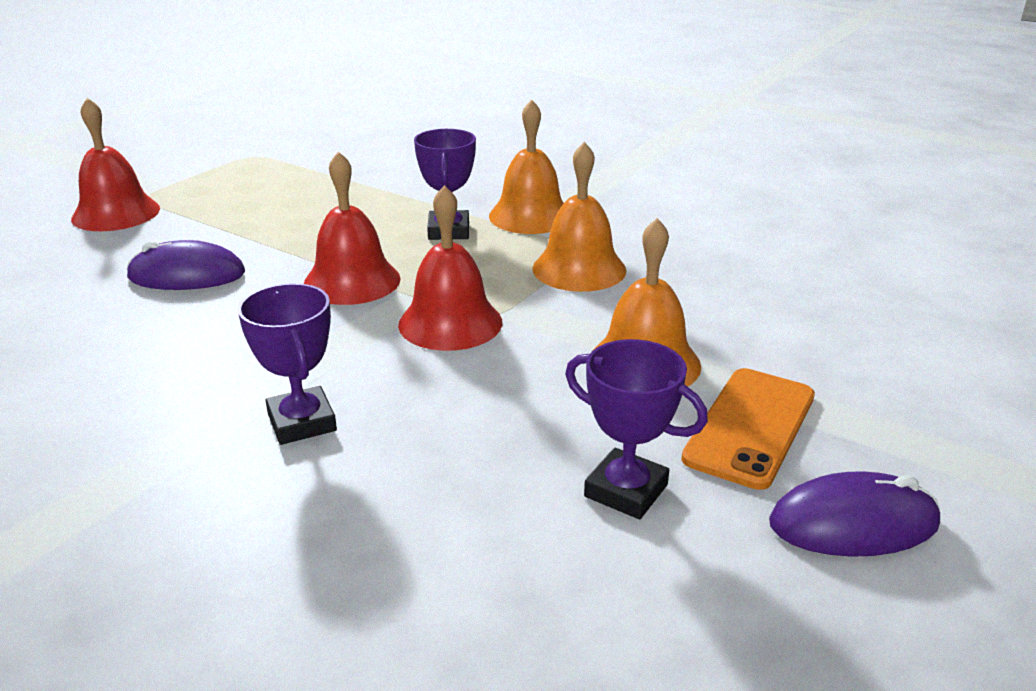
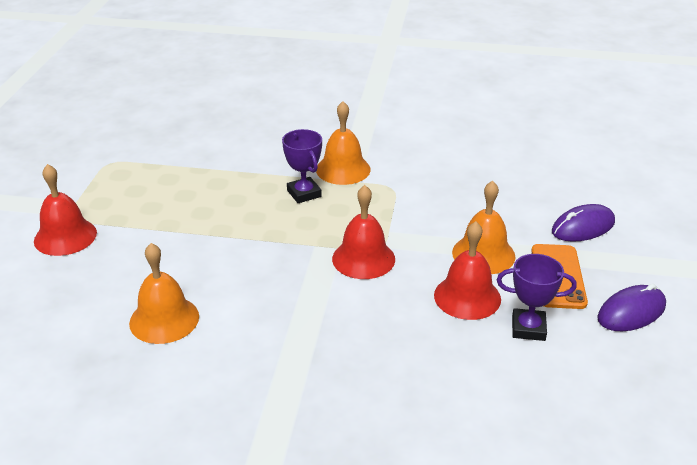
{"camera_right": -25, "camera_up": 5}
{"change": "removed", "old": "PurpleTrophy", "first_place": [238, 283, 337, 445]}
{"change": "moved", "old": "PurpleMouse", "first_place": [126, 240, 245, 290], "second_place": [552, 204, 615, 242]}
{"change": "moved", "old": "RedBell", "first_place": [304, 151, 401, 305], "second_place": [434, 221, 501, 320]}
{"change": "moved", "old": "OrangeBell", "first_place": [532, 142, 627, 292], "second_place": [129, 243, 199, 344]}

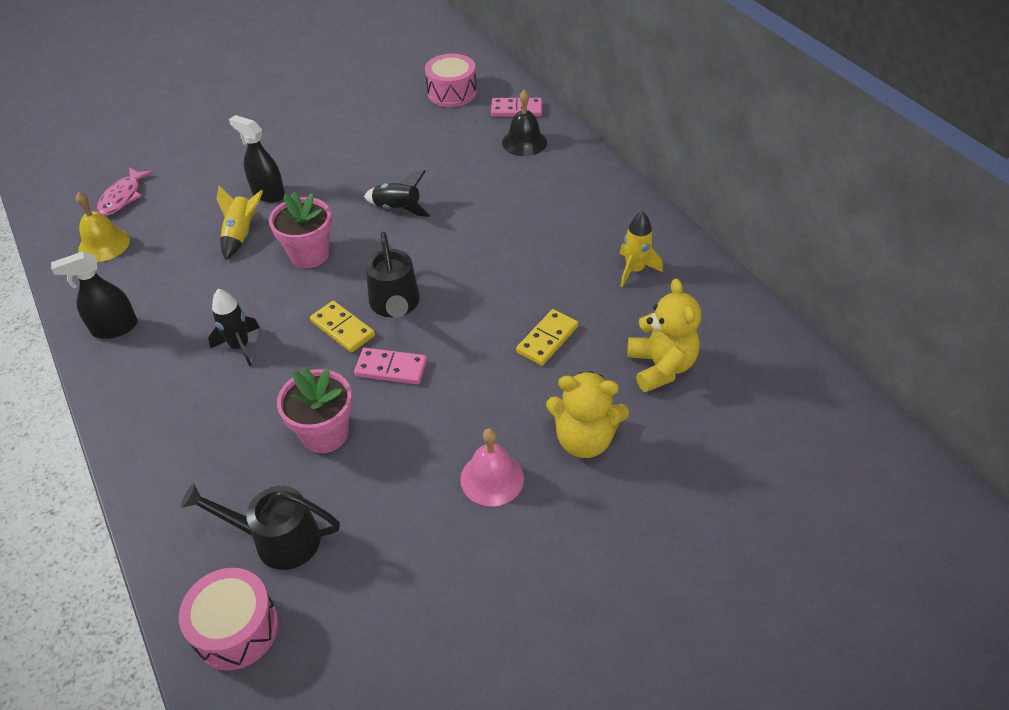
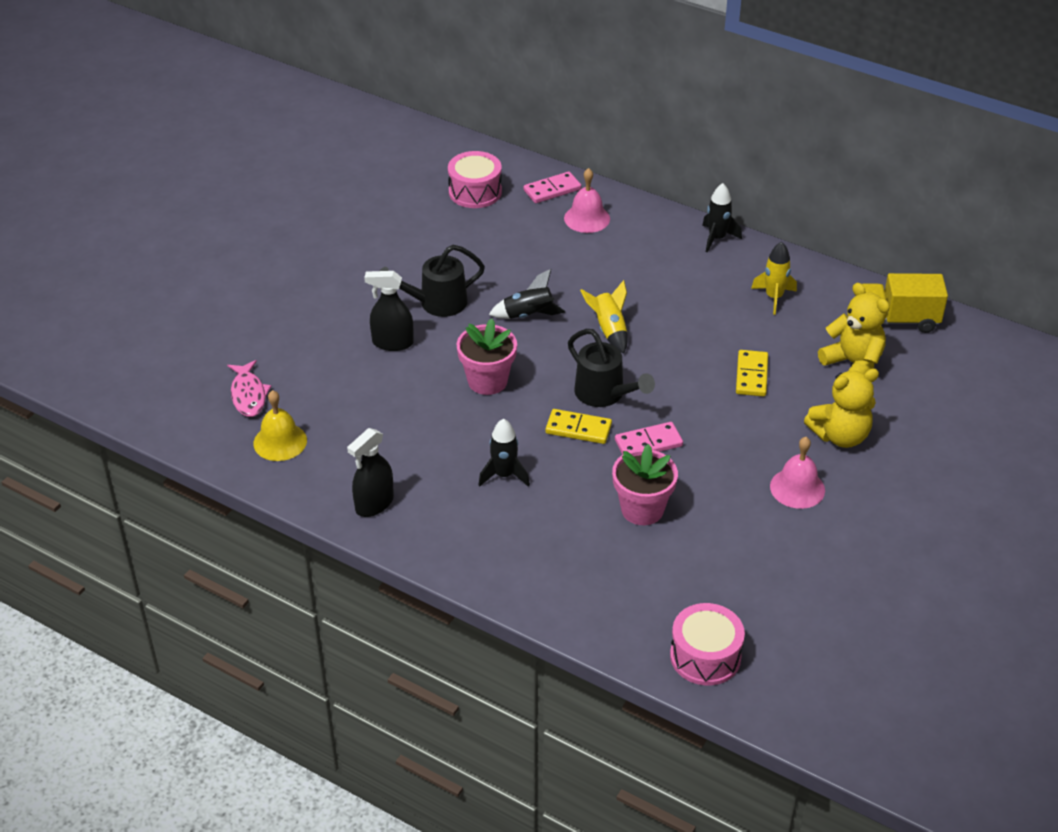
{"camera_right": -30, "camera_up": -5}
{"change": "added", "new": "BlackRocket", "second_place": [702, 183, 742, 253]}
{"change": "added", "new": "YellowTruck", "second_place": [862, 273, 948, 333]}
{"change": "moved", "old": "BlackWateringCan", "first_place": [180, 483, 340, 570], "second_place": [380, 245, 485, 317]}
{"change": "moved", "old": "YellowRocket", "first_place": [217, 186, 263, 260], "second_place": [580, 280, 628, 354]}
{"change": "recoloured", "old": "BlackBell", "new": "PinkBell", "first_place": [502, 90, 547, 156], "second_place": [564, 168, 610, 233]}

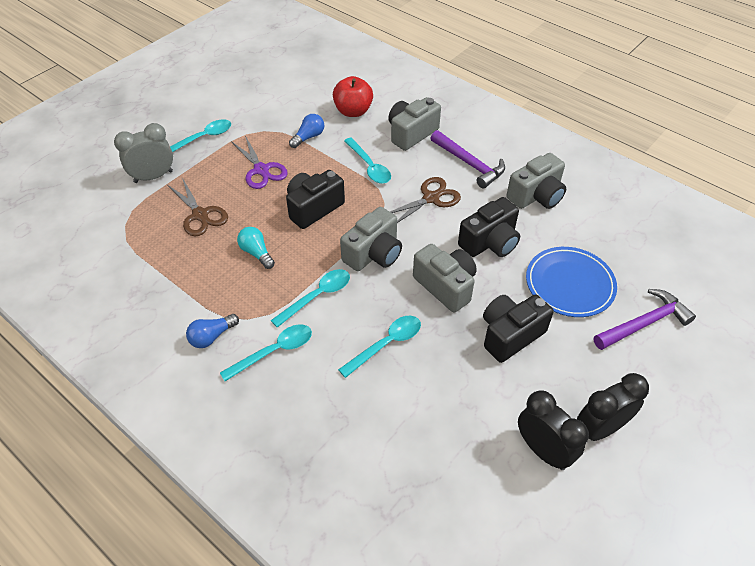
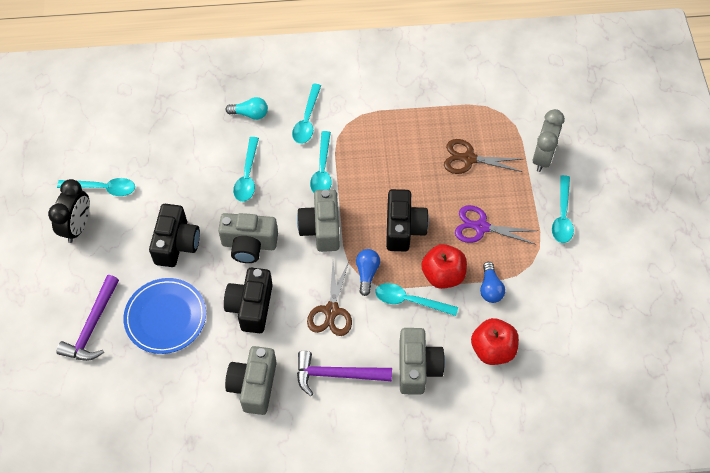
{"camera_right": 135, "camera_up": 10}
{"change": "added", "new": "RedApple", "second_place": [421, 244, 467, 289]}
{"change": "moved", "old": "BlueLightBulb", "first_place": [186, 314, 239, 348], "second_place": [356, 249, 380, 296]}
{"change": "moved", "old": "TurquoiseLightBulb", "first_place": [237, 227, 275, 269], "second_place": [226, 97, 268, 120]}
{"change": "replaced", "old": "BlackClock", "new": "TurquoiseSpoon", "first_place": [518, 390, 589, 470], "second_place": [57, 178, 135, 196]}

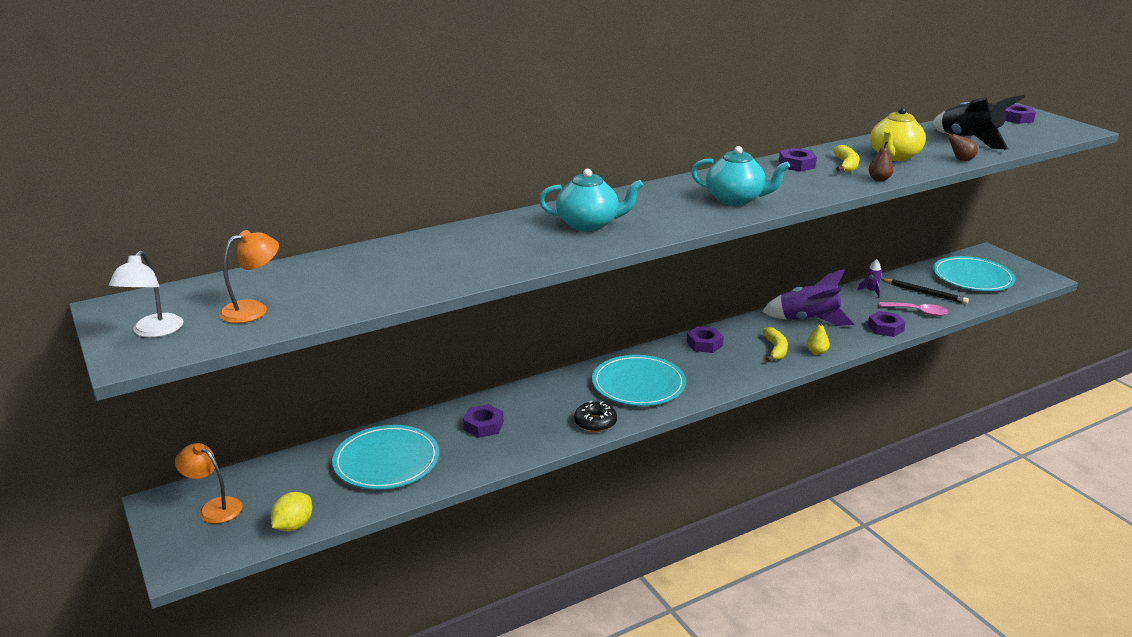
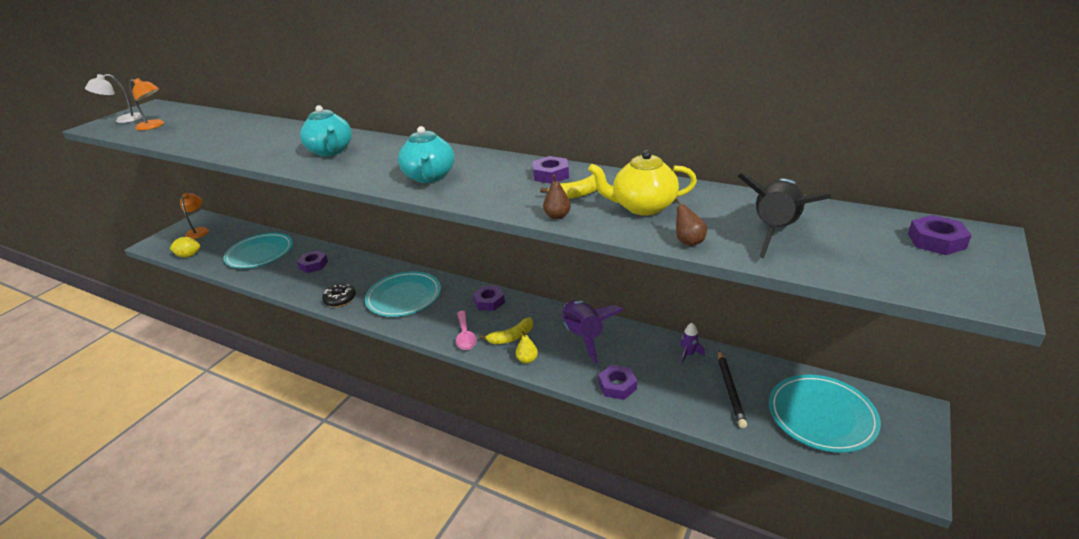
{"camera_right": 60, "camera_up": 5}
{"change": "moved", "old": "PinkSpoon", "first_place": [879, 302, 948, 316], "second_place": [456, 311, 477, 350]}

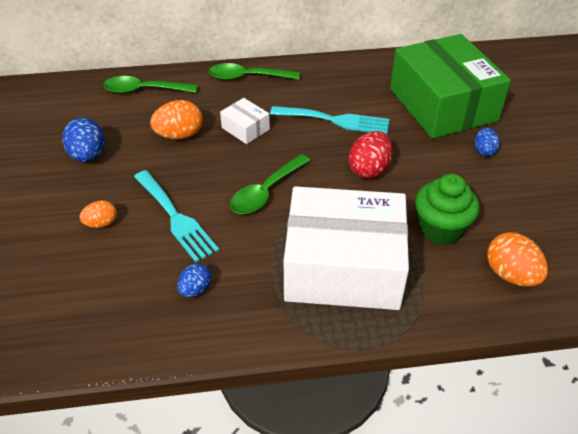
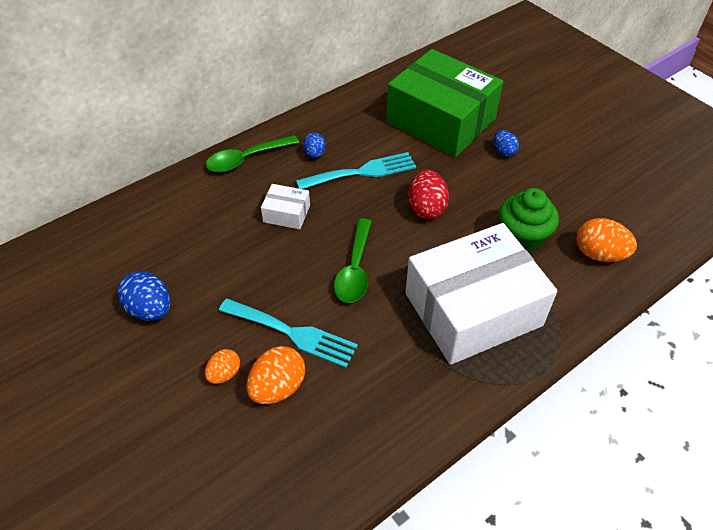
{"camera_right": -30, "camera_up": 5}
{"change": "removed", "old": "GreenSpoon", "first_place": [103, 76, 198, 94]}
{"change": "moved", "old": "OrangeEgg", "first_place": [150, 100, 203, 140], "second_place": [247, 346, 305, 404]}
{"change": "moved", "old": "BlueEgg", "first_place": [177, 263, 211, 298], "second_place": [303, 132, 326, 158]}

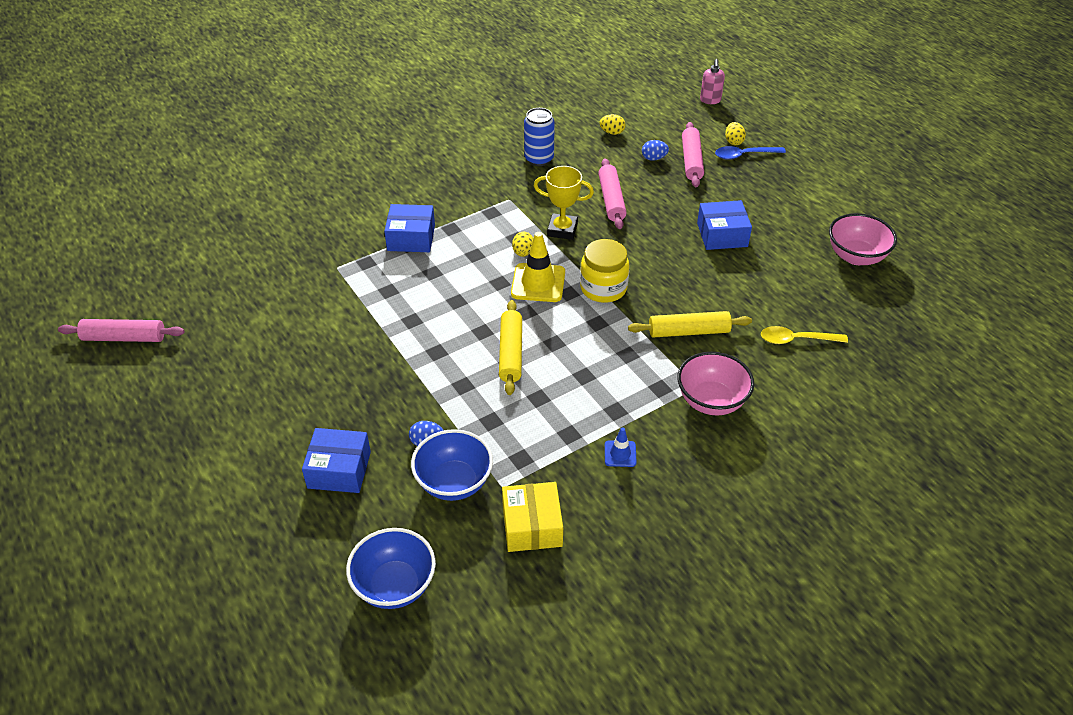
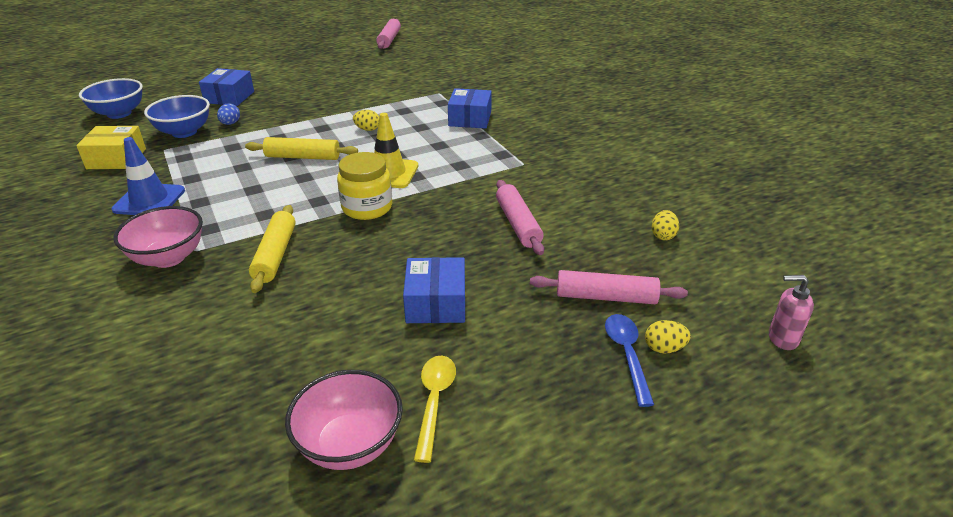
{"camera_right": 95, "camera_up": -10}
{"change": "removed", "old": "BlueCan", "first_place": [524, 108, 555, 166]}
{"change": "removed", "old": "YellowTrophy", "first_place": [534, 166, 594, 240]}
{"change": "removed", "old": "BlueEgg", "first_place": [642, 140, 669, 161]}
{"change": "moved", "old": "YellowEgg", "first_place": [512, 232, 533, 257], "second_place": [353, 110, 379, 131]}
{"change": "moved", "old": "YellowSpoon", "first_place": [761, 326, 848, 344], "second_place": [414, 356, 456, 463]}
{"change": "turned", "old": "PinkRollingPin", "first_place": [598, 158, 626, 229], "second_place": [496, 180, 544, 255], "degrees": 75}
{"change": "resized", "old": "BlueTrafficCone", "first_place": [605, 427, 637, 467], "second_place": [111, 137, 185, 215], "factor": 1.89}

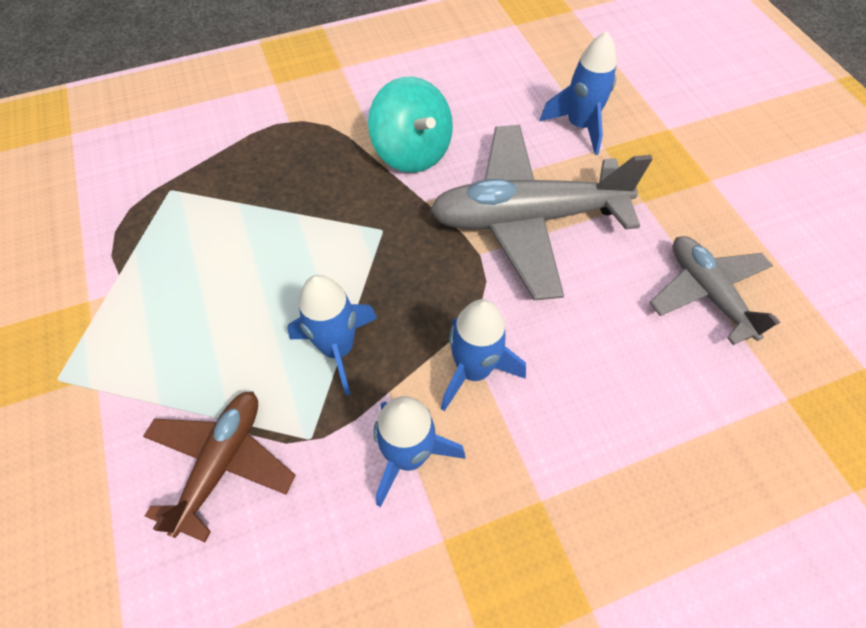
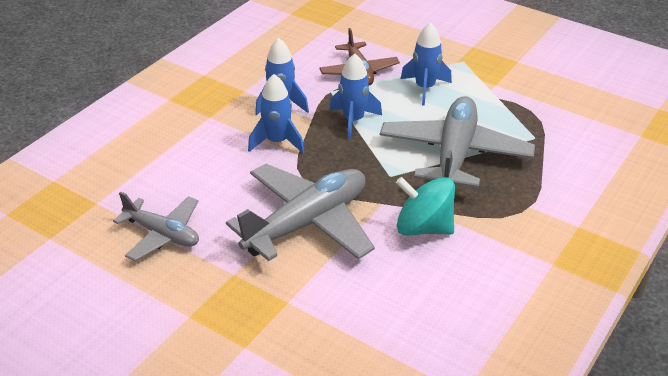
{"camera_right": 145, "camera_up": -20}
{"change": "added", "new": "GreyPlane", "second_place": [380, 96, 535, 188]}
{"change": "moved", "old": "BlueRocket", "first_place": [540, 31, 617, 155], "second_place": [401, 22, 452, 106]}

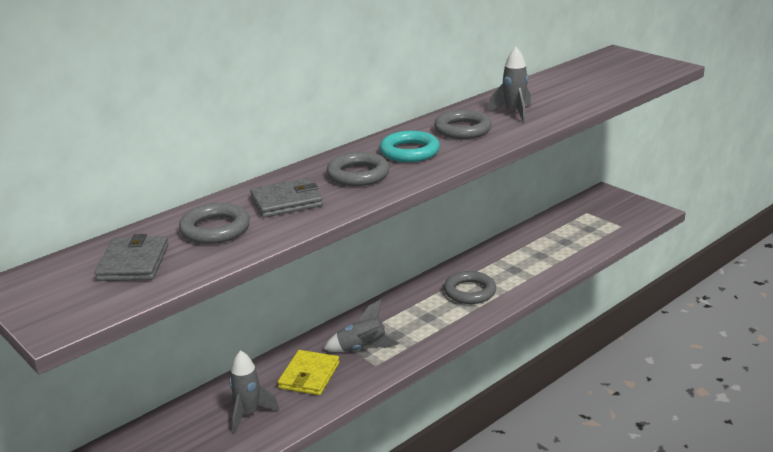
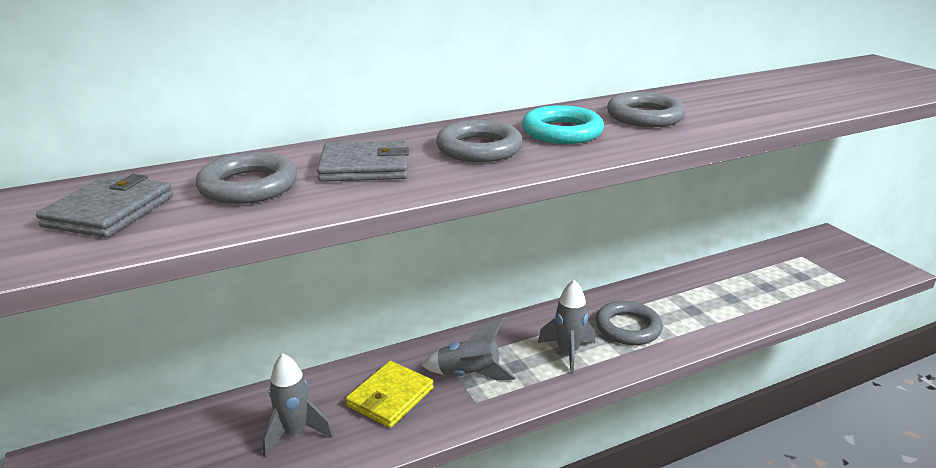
{"camera_right": 15, "camera_up": 0}
{"change": "moved", "old": "GreyRocket", "first_place": [488, 47, 531, 122], "second_place": [538, 280, 595, 374]}

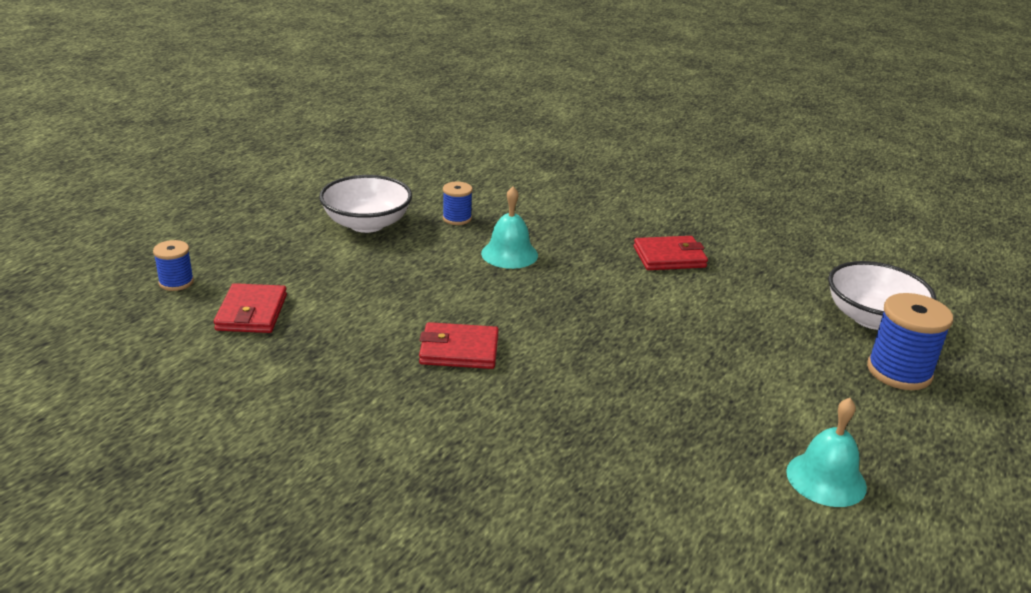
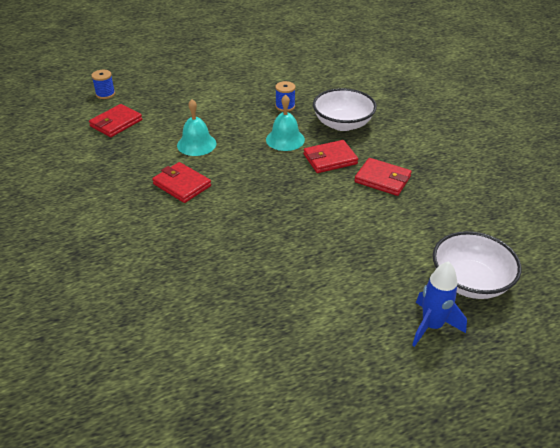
{"camera_right": 40, "camera_up": 10}
{"change": "added", "new": "RedWallet", "second_place": [304, 140, 358, 173]}
{"change": "moved", "old": "WhiteBowl", "first_place": [319, 175, 412, 233], "second_place": [313, 88, 377, 131]}
{"change": "moved", "old": "TurquoiseBell", "first_place": [786, 398, 867, 507], "second_place": [177, 99, 216, 156]}
{"change": "replaced", "old": "BlueSpool", "new": "BlueRocket", "first_place": [867, 293, 953, 390], "second_place": [412, 261, 467, 347]}

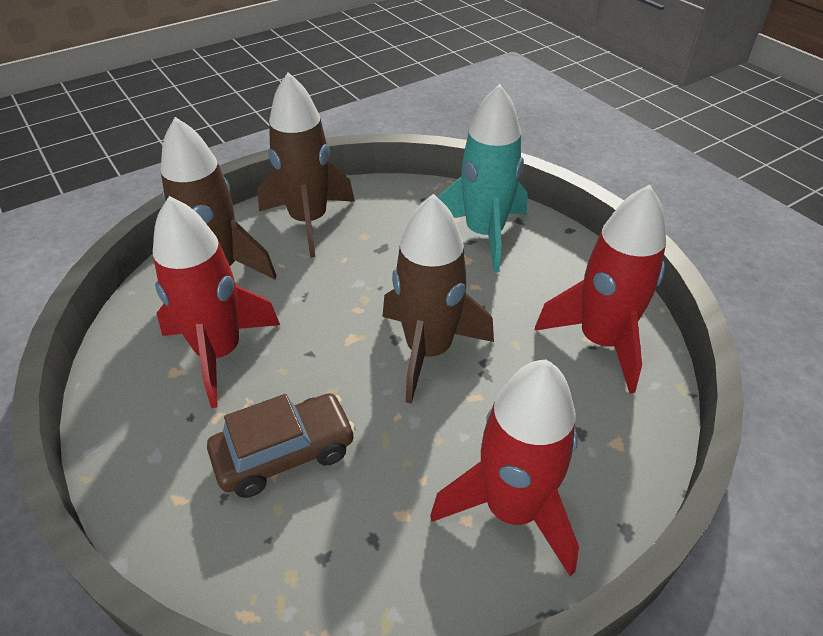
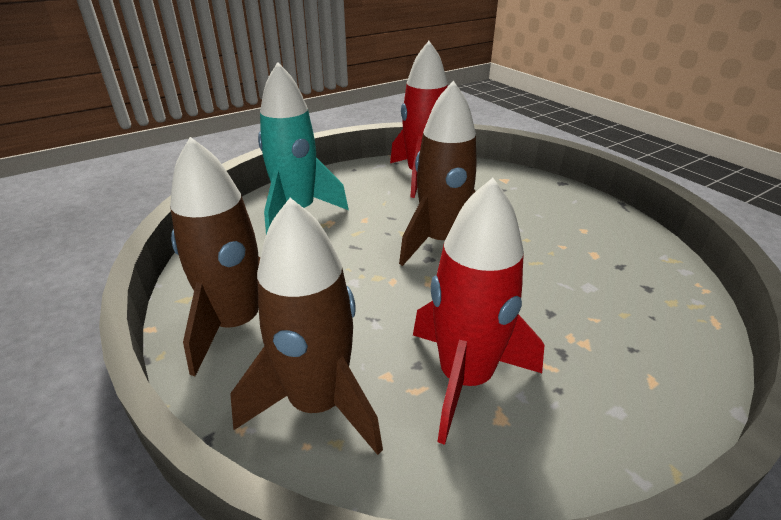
{"camera_right": -90, "camera_up": -10}
{"change": "removed", "old": "BrownCar", "first_place": [207, 393, 356, 498]}
{"change": "removed", "old": "RedRocket", "first_place": [430, 359, 579, 576]}

